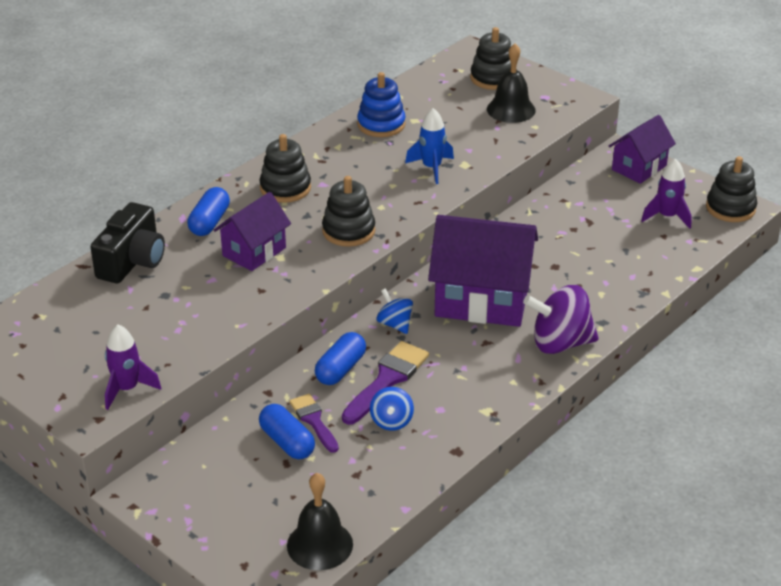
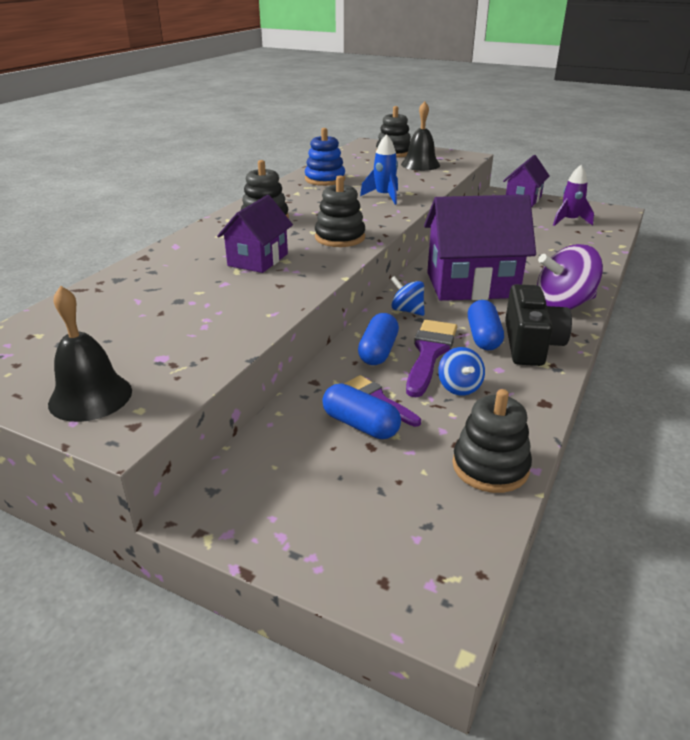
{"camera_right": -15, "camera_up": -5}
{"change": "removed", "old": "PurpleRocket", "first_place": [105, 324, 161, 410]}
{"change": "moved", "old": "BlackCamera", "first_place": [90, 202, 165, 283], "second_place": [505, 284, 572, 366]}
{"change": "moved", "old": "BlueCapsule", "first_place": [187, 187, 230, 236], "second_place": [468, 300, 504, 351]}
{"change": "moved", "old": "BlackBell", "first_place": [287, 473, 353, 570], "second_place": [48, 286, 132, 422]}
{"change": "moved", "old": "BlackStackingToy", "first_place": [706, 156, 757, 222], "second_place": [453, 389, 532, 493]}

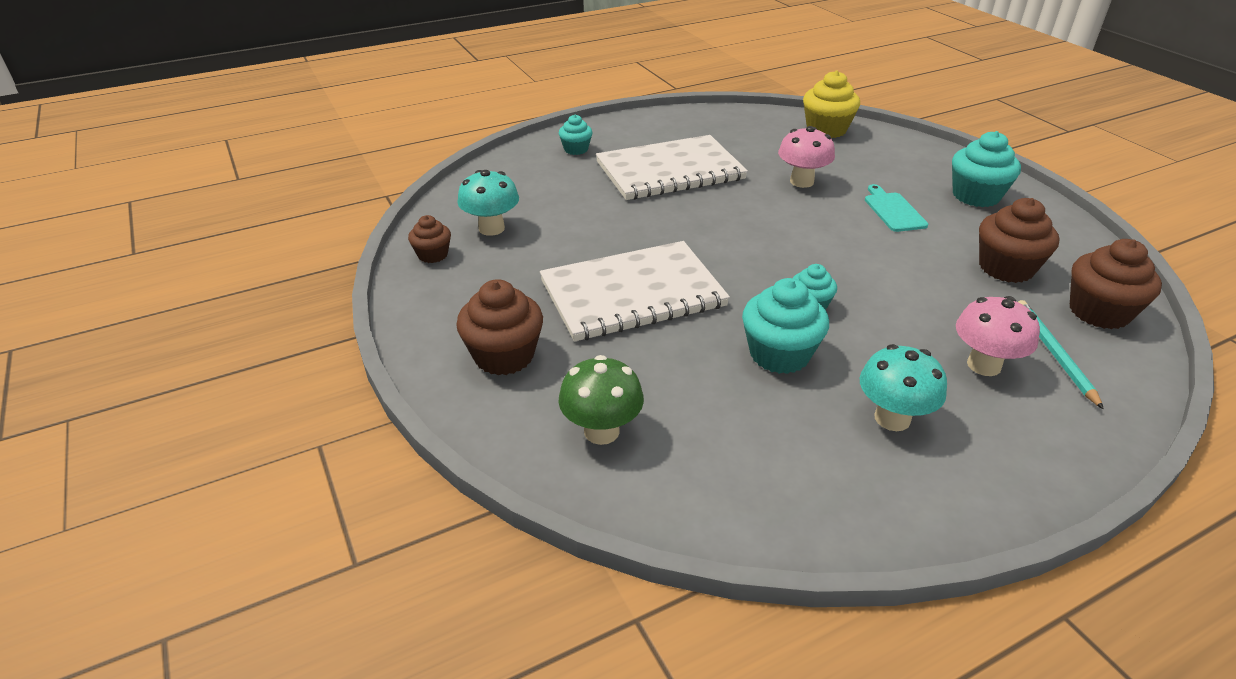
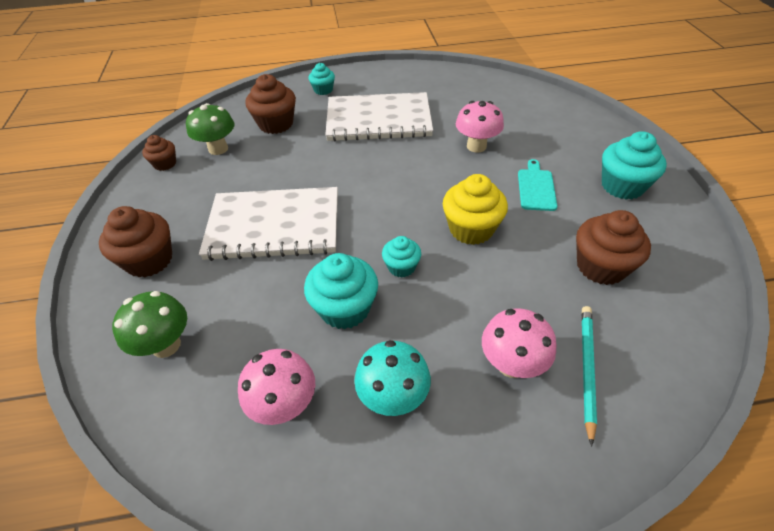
{"camera_right": 20, "camera_up": 10}
{"change": "added", "new": "PinkMushroom", "second_place": [238, 349, 315, 425]}
{"change": "moved", "old": "YellowCupcake", "first_place": [803, 70, 860, 138], "second_place": [443, 174, 508, 245]}
{"change": "moved", "old": "BrownCupcake", "first_place": [1070, 239, 1162, 329], "second_place": [246, 74, 296, 134]}
{"change": "recoloured", "old": "TurquoiseMushroom", "new": "GreenMushroom", "first_place": [457, 170, 519, 236], "second_place": [186, 103, 234, 155]}

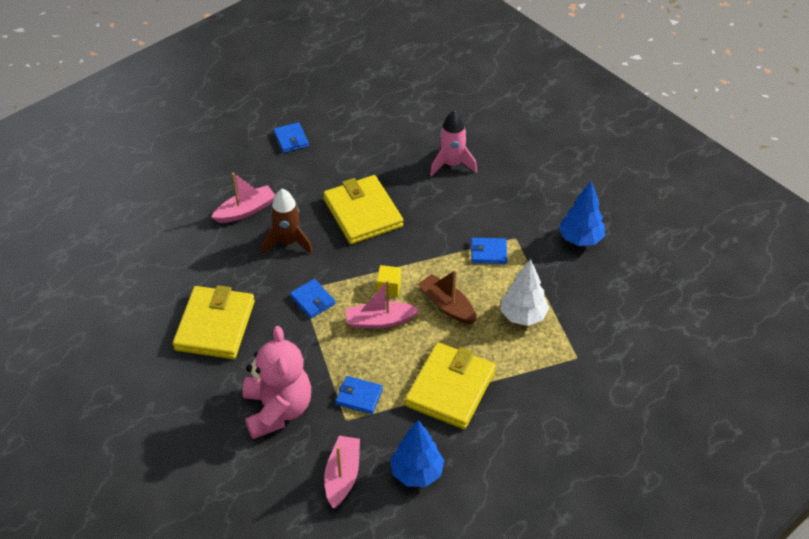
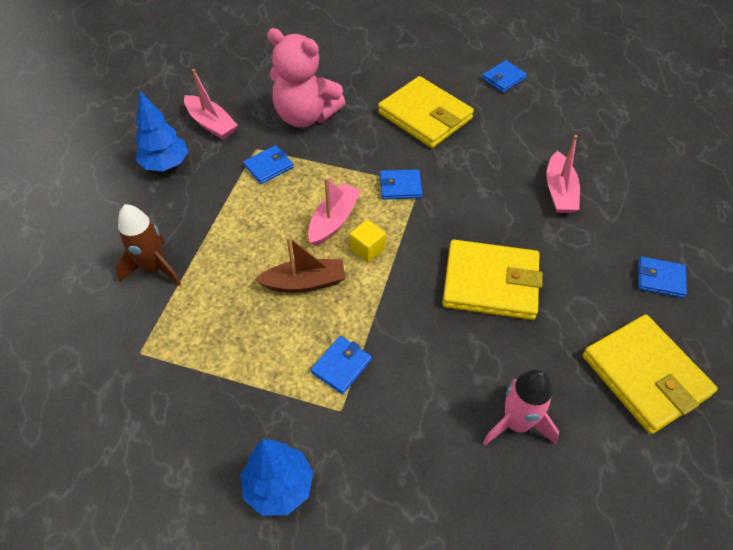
{"camera_right": 125, "camera_up": 5}
{"change": "removed", "old": "WhiteTree", "first_place": [501, 259, 549, 326]}
{"change": "added", "new": "BlueWallet", "second_place": [482, 60, 527, 93]}
{"change": "moved", "old": "BrownRocket", "first_place": [262, 189, 313, 254], "second_place": [115, 204, 181, 285]}
{"change": "moved", "old": "YellowWallet", "first_place": [405, 342, 496, 429], "second_place": [582, 315, 718, 434]}

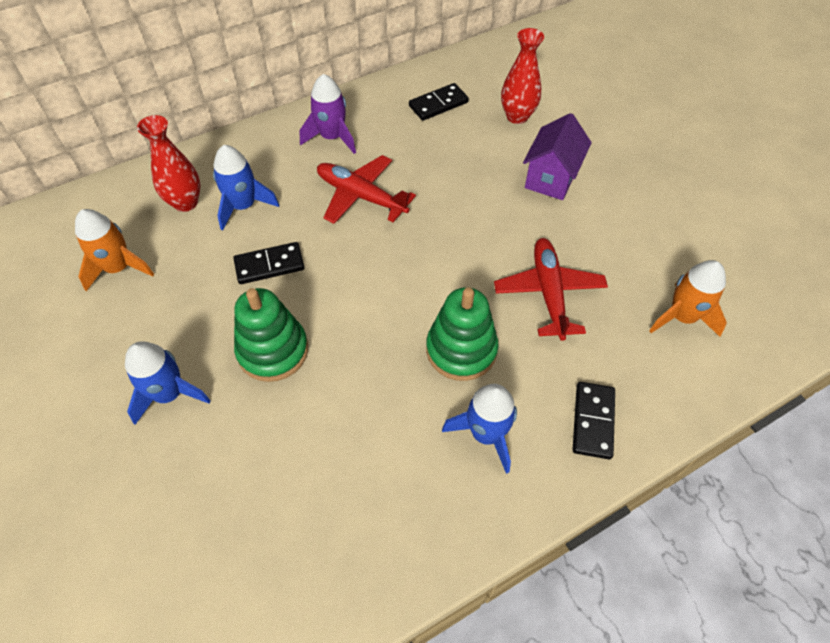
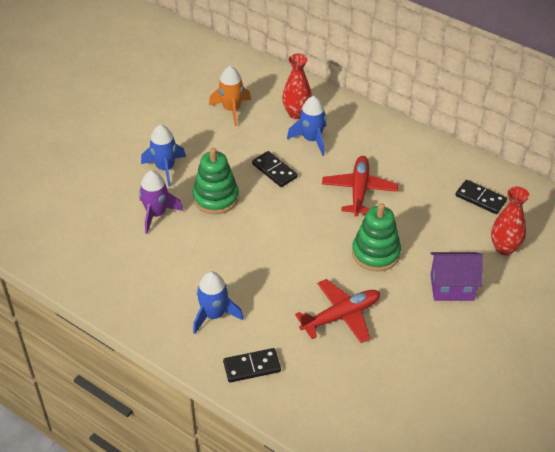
{"camera_right": 65, "camera_up": -10}
{"change": "removed", "old": "OrangeRocket", "first_place": [649, 260, 727, 337]}
{"change": "moved", "old": "PurpleRocket", "first_place": [300, 74, 356, 154], "second_place": [139, 170, 184, 234]}
{"change": "moved", "old": "GreenStackingToy", "first_place": [426, 287, 499, 381], "second_place": [352, 203, 401, 272]}

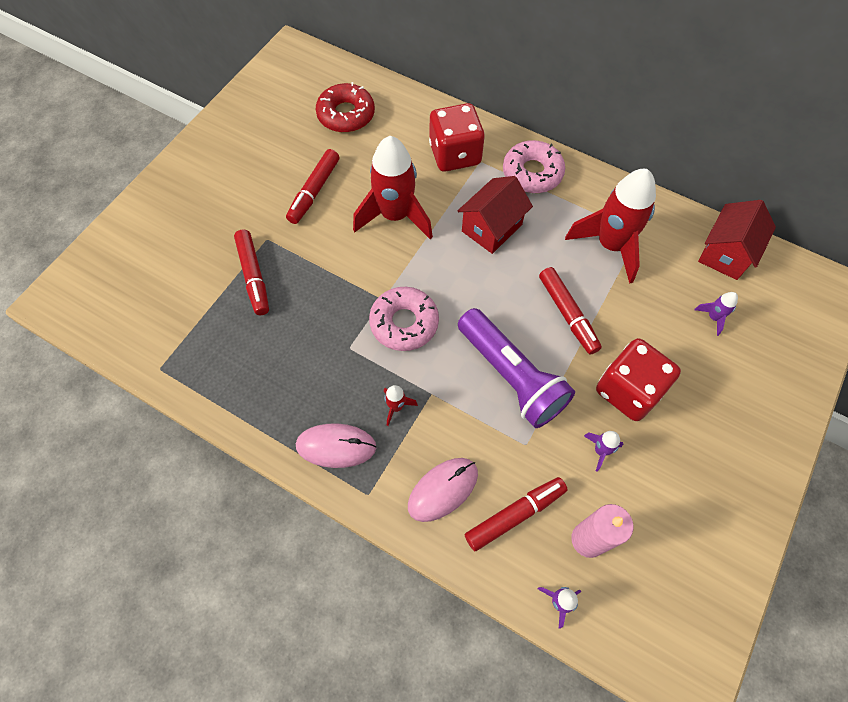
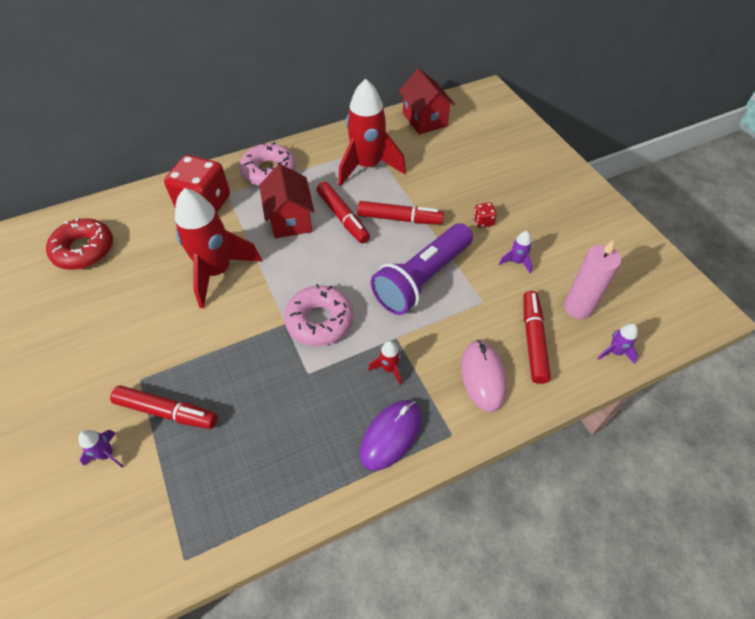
{"camera_right": -55, "camera_up": -10}
{"change": "moved", "old": "RedMarker", "first_place": [286, 149, 339, 224], "second_place": [316, 182, 370, 244]}
{"change": "moved", "old": "PurpleRocket", "first_place": [694, 292, 738, 336], "second_place": [79, 430, 124, 468]}
{"change": "recoloured", "old": "PinkMouse", "new": "PurpleMouse", "first_place": [296, 423, 376, 468], "second_place": [360, 400, 422, 471]}
{"change": "turned", "old": "PurpleFlashlight", "first_place": [458, 308, 575, 428], "second_place": [371, 223, 473, 315], "degrees": 135}
{"change": "resized", "old": "RedDice", "first_place": [596, 338, 681, 421], "second_place": [473, 202, 497, 228], "factor": 0.4}

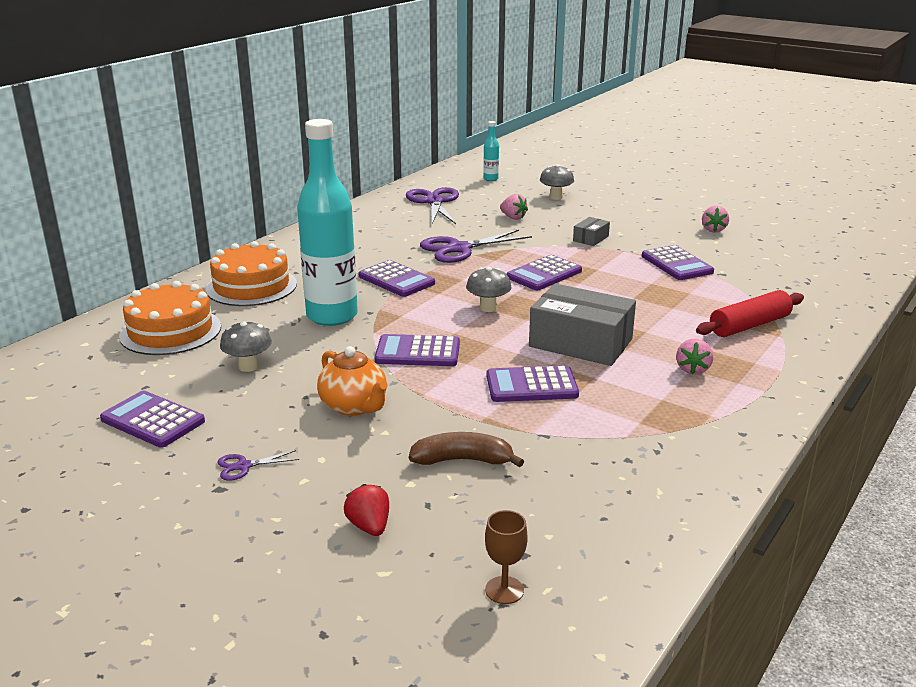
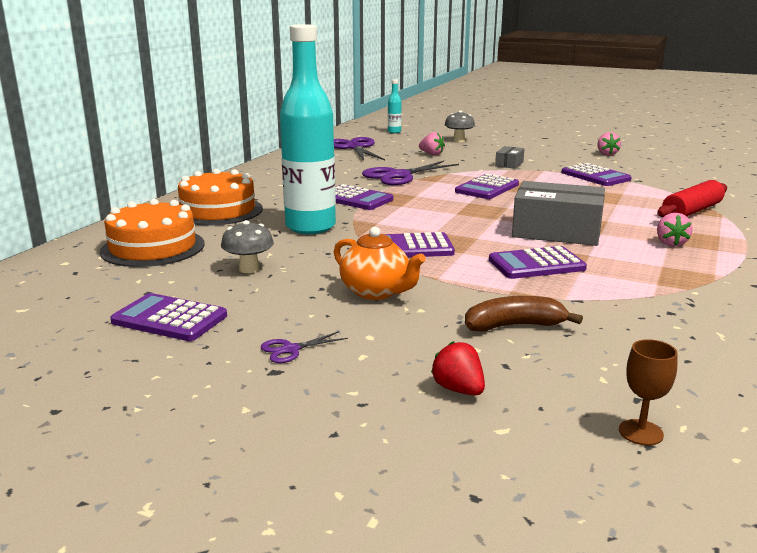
{"camera_right": -10, "camera_up": -5}
{"change": "removed", "old": "GreyMushroom", "first_place": [466, 267, 511, 312]}

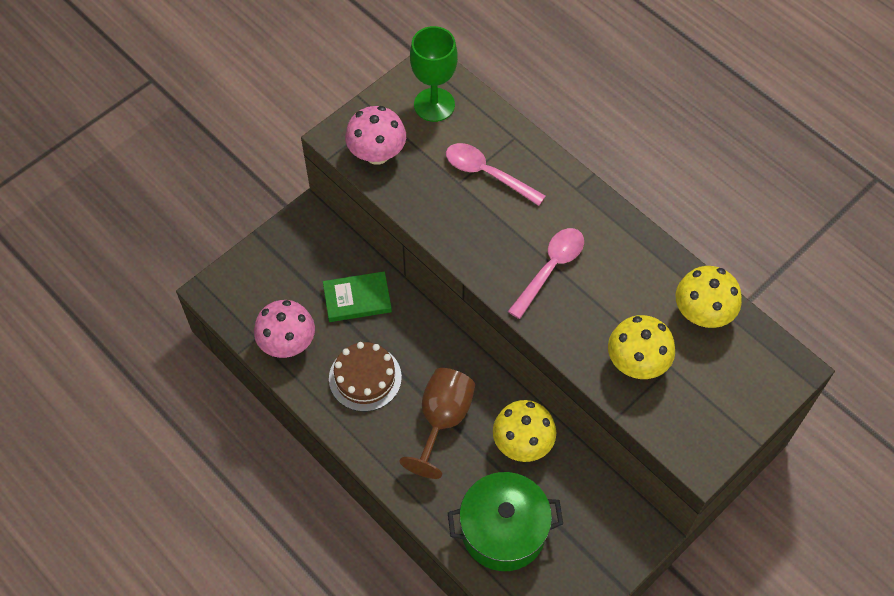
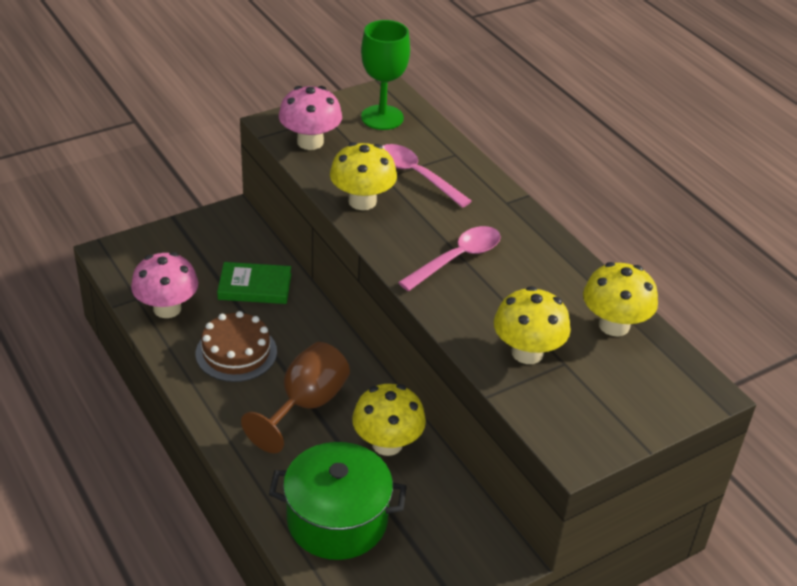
{"camera_right": 10, "camera_up": -20}
{"change": "added", "new": "YellowMushroom", "second_place": [330, 142, 397, 210]}

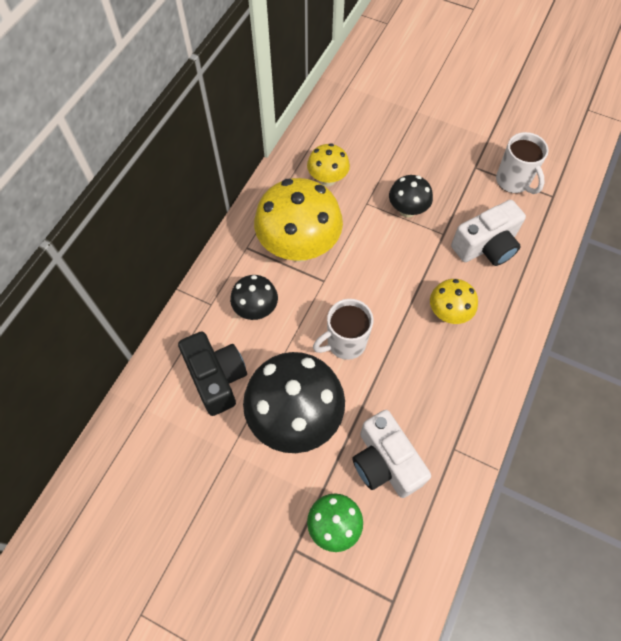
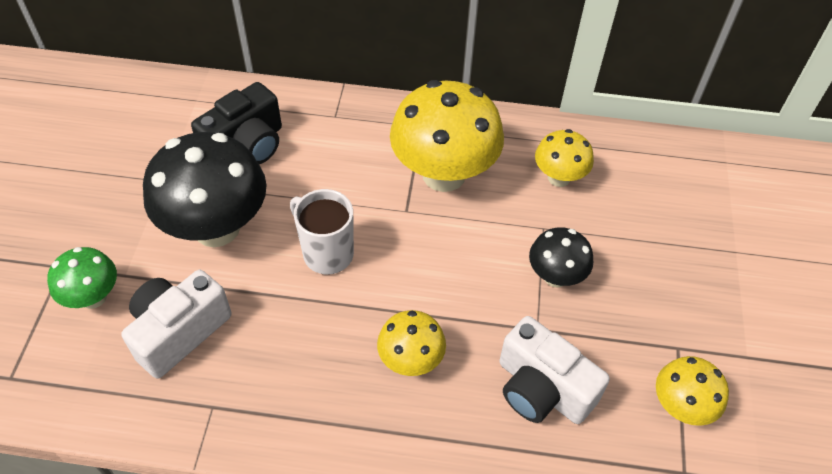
{"camera_right": 70, "camera_up": -10}
{"change": "removed", "old": "BlackMushroom", "first_place": [230, 275, 278, 320]}
{"change": "replaced", "old": "WhiteMug", "new": "YellowMushroom", "first_place": [496, 132, 549, 194], "second_place": [656, 356, 729, 426]}

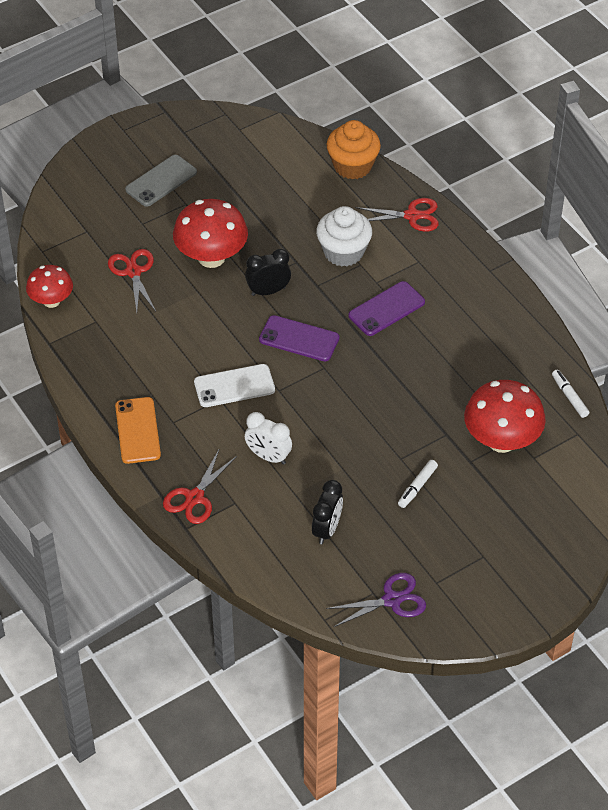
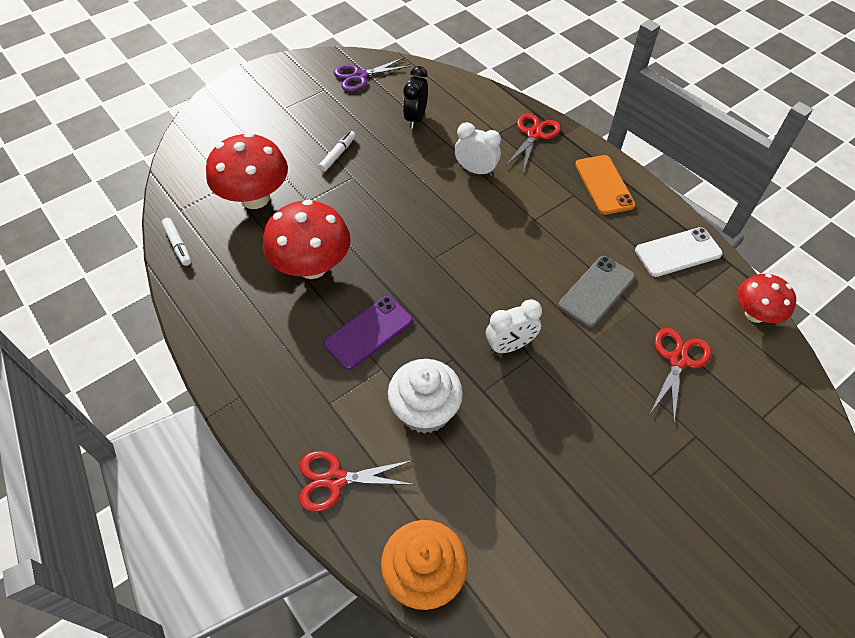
{"camera_right": 175, "camera_up": 5}
{"change": "removed", "old": "PurplePhone", "first_place": [259, 315, 339, 361]}
{"change": "moved", "old": "GreyPhone", "first_place": [125, 155, 197, 207], "second_place": [558, 256, 635, 327]}
{"change": "moved", "old": "RedMushroom", "first_place": [173, 199, 248, 268], "second_place": [263, 200, 351, 279]}
{"change": "moved", "old": "WhitePhone", "first_place": [194, 364, 275, 407], "second_place": [635, 227, 723, 277]}
{"change": "recoloured", "old": "BlackClock", "new": "WhiteClock", "first_place": [245, 249, 291, 296], "second_place": [486, 299, 542, 354]}
{"change": "turned", "old": "RedScissors", "first_place": [108, 249, 156, 312], "second_place": [651, 328, 711, 422], "degrees": -135}

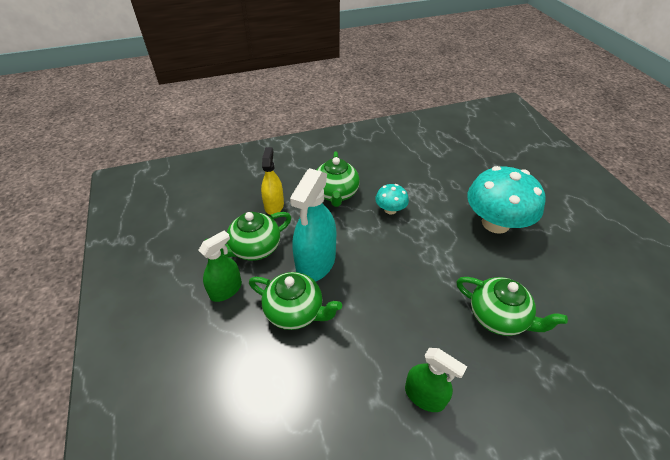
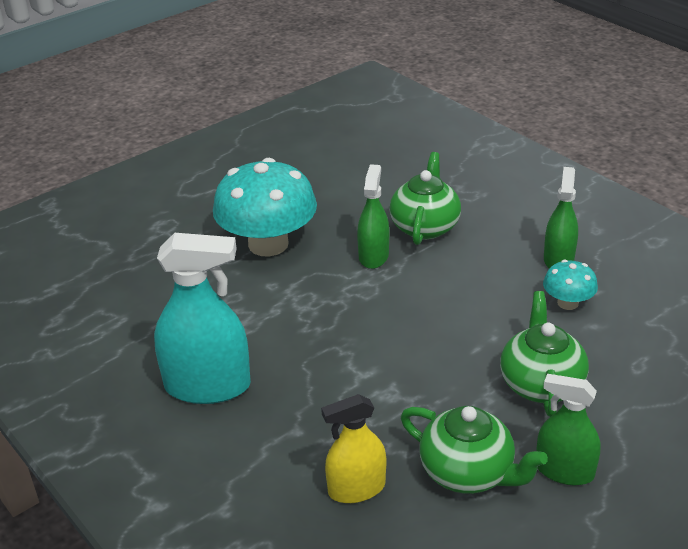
{"camera_right": -110, "camera_up": -10}
{"change": "removed", "old": "GreenTeapot", "first_place": [316, 151, 360, 207]}
{"change": "added", "new": "GreenSprayBottle", "second_place": [357, 164, 389, 269]}
{"change": "moved", "old": "TurquoiseSprayBottle", "first_place": [290, 168, 336, 282], "second_place": [154, 233, 251, 404]}
{"change": "moved", "old": "TurquoiseMushroom", "first_place": [375, 184, 409, 214], "second_place": [543, 260, 598, 310]}

